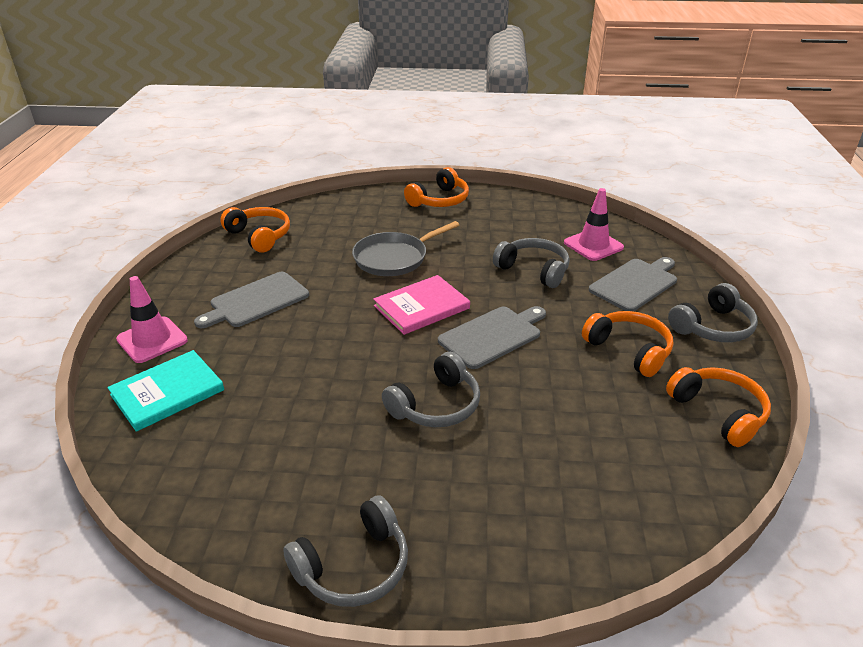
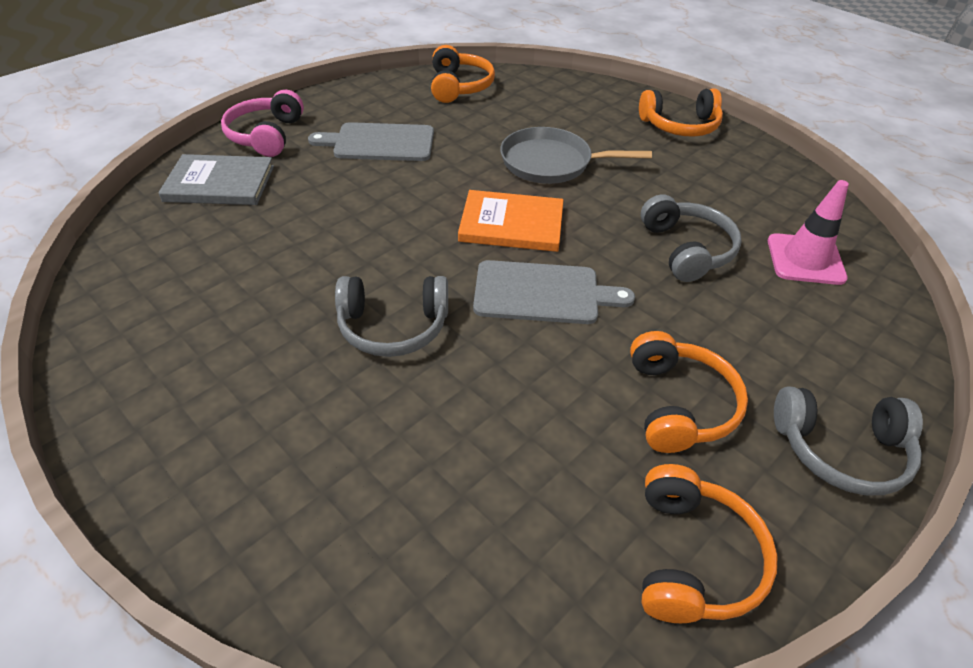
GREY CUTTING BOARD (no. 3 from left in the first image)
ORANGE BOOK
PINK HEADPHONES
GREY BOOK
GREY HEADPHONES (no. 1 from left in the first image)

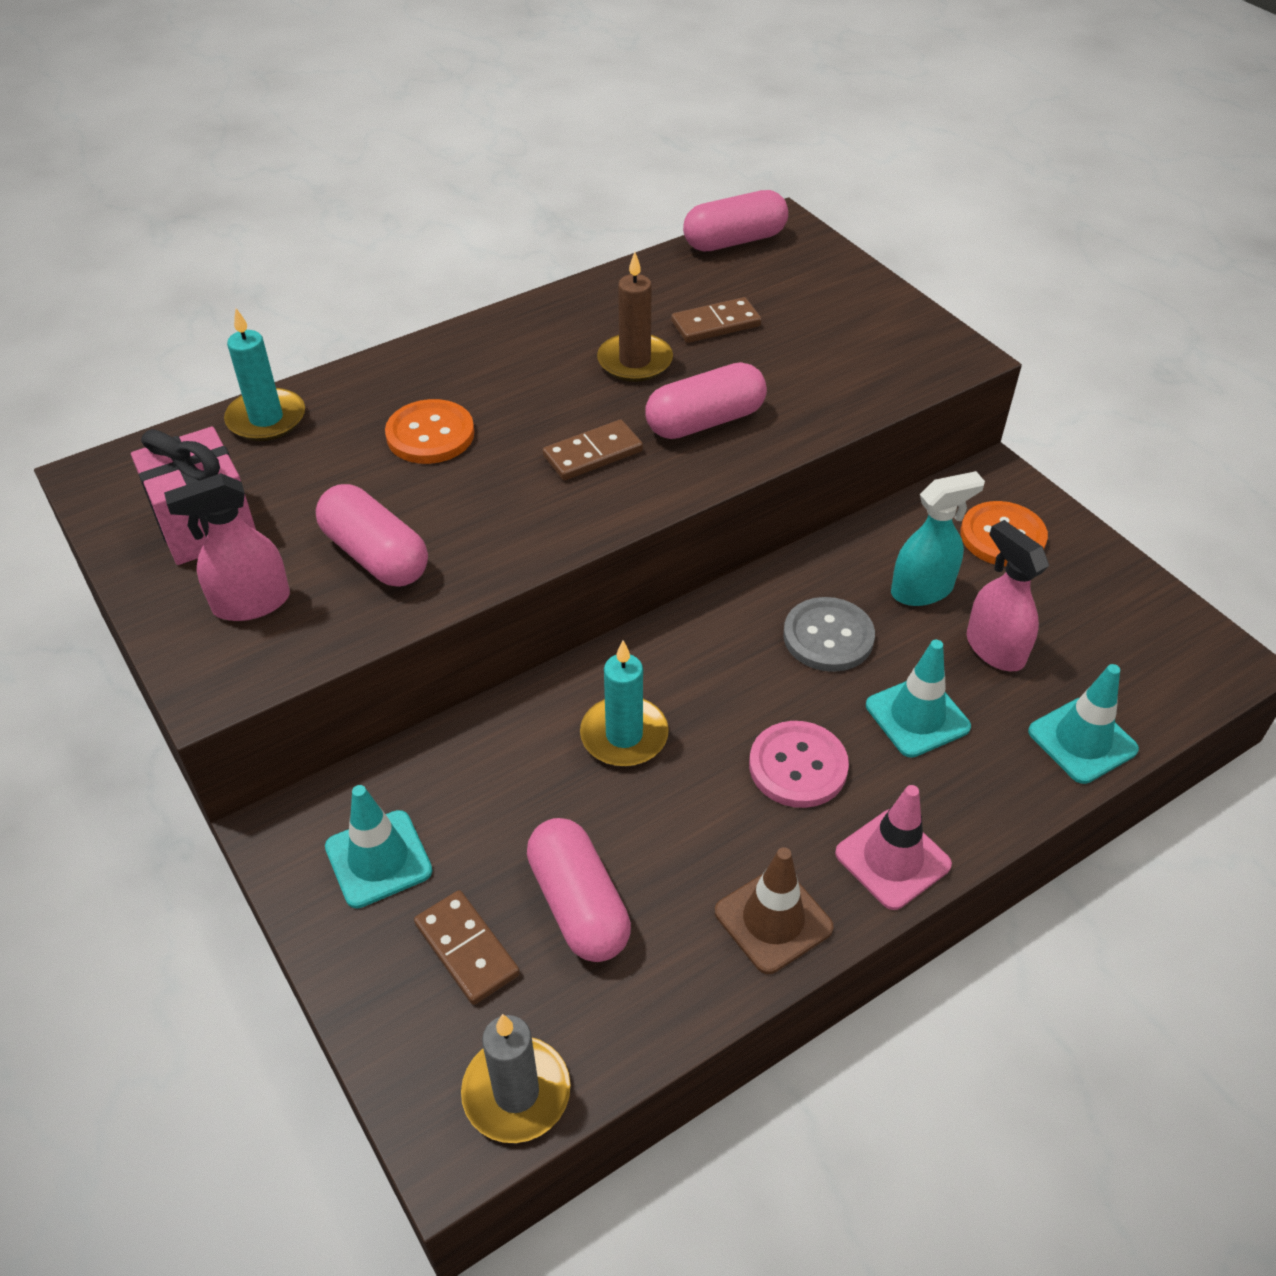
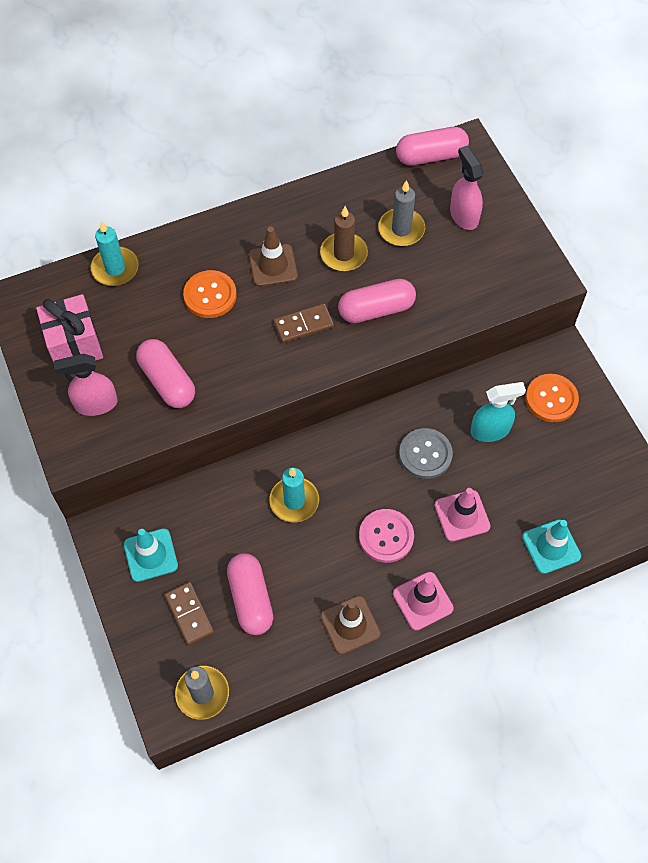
GREY CANDLE (no. 2 from left)
PINK SPRAY BOTTLE (no. 2 from left)
PINK TRAFFIC CONE (no. 2 from left)
BROWN TRAFFIC CONE (no. 1 from left)

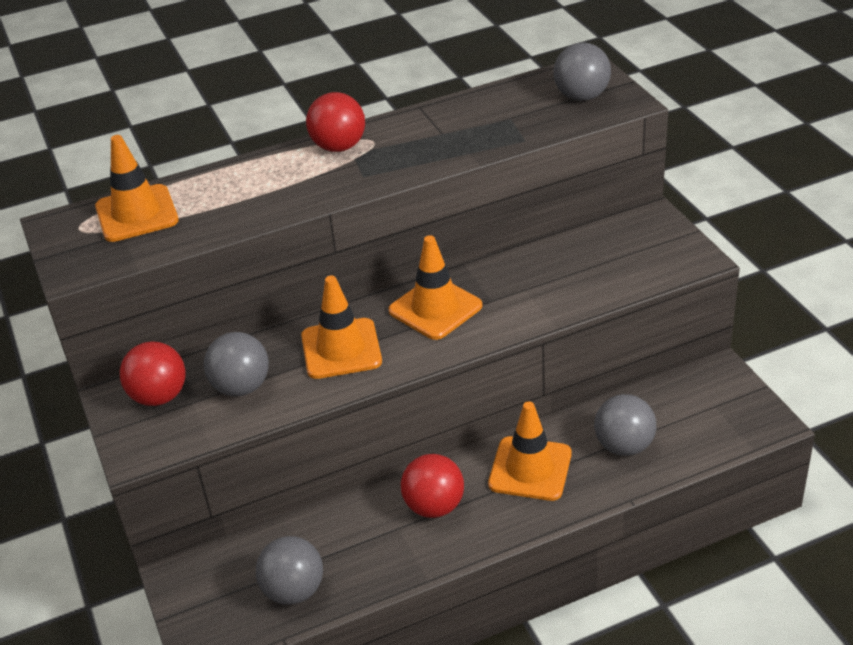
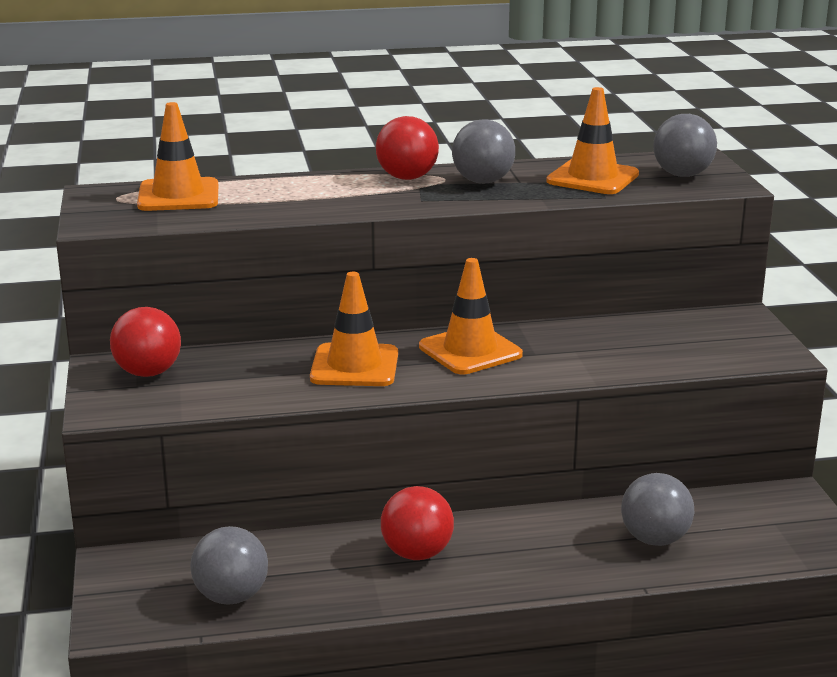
GREY BALL (no. 2 from left)
ORANGE TRAFFIC CONE (no. 4 from left)

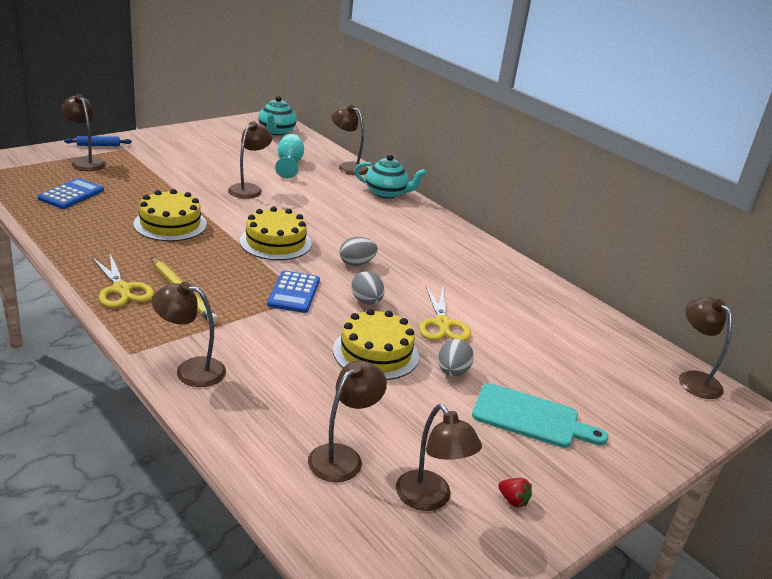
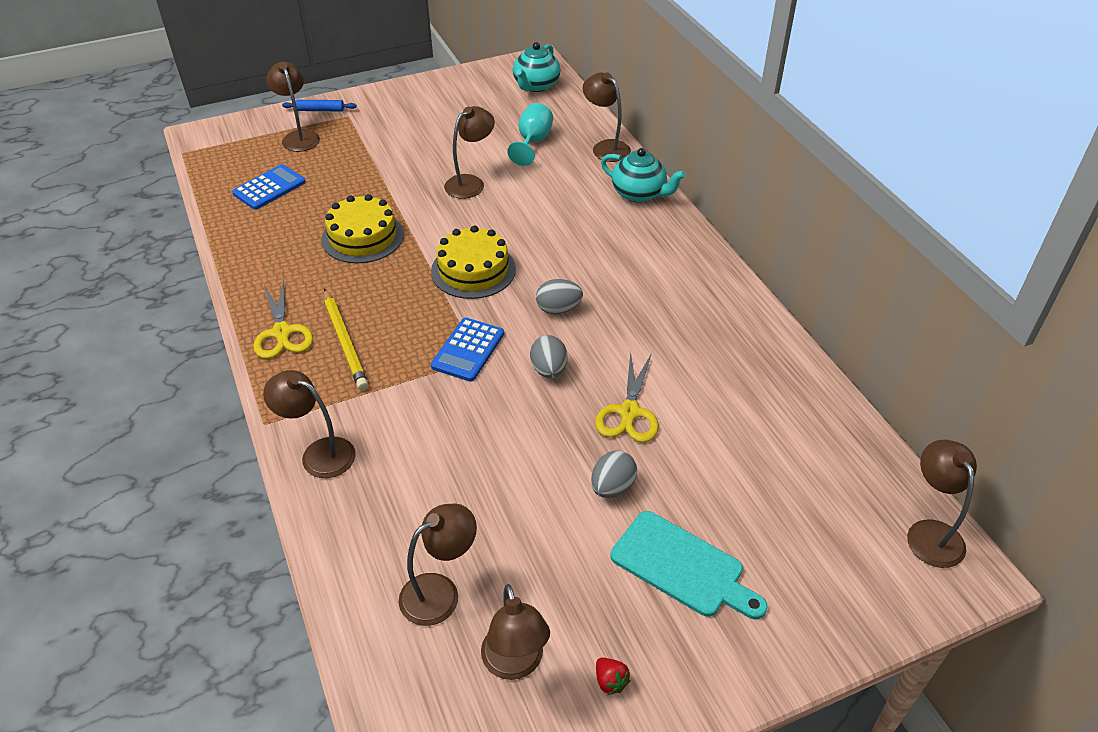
YELLOW CAKE (no. 3 from left in the first image)

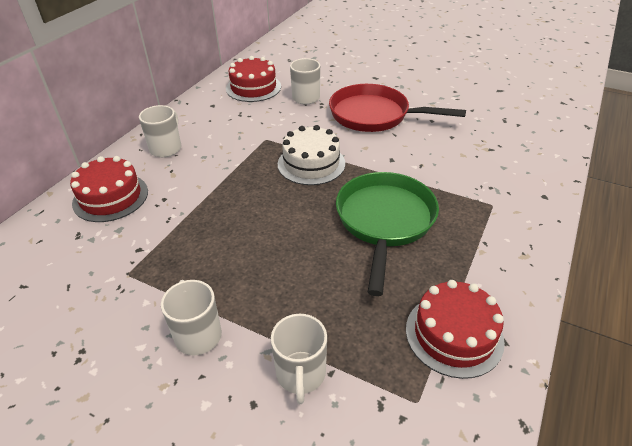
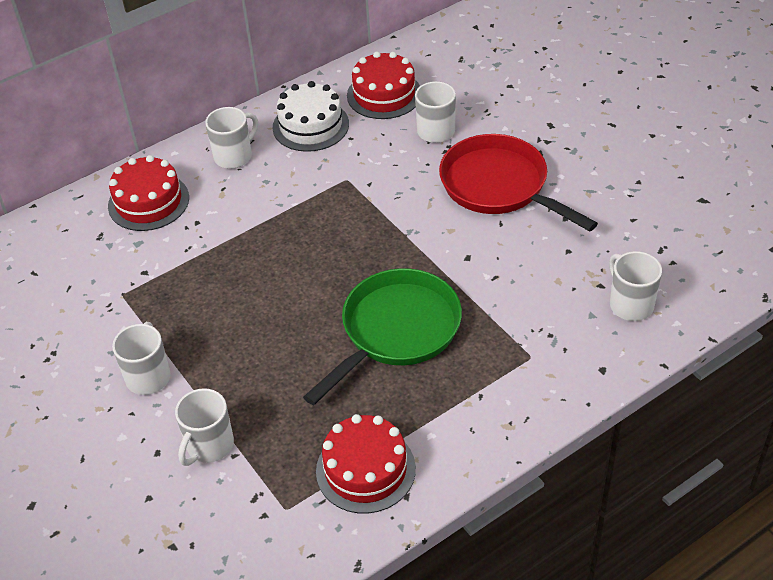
WHITE CAKE
WHITE MUG (no. 5 from left)

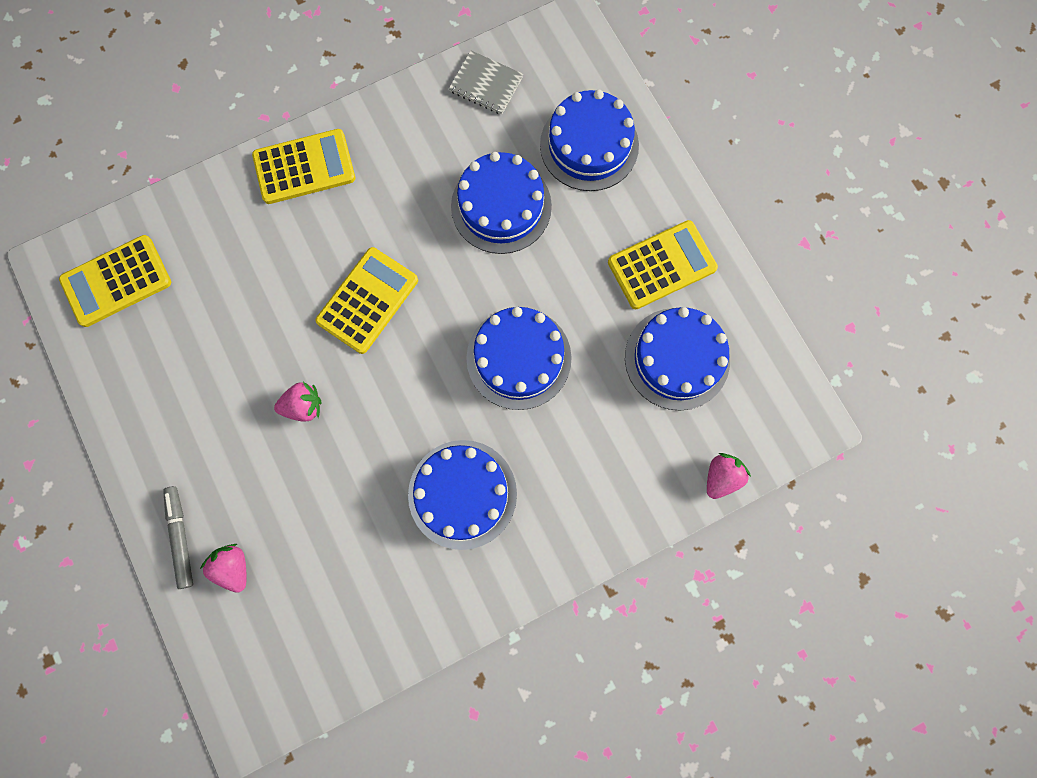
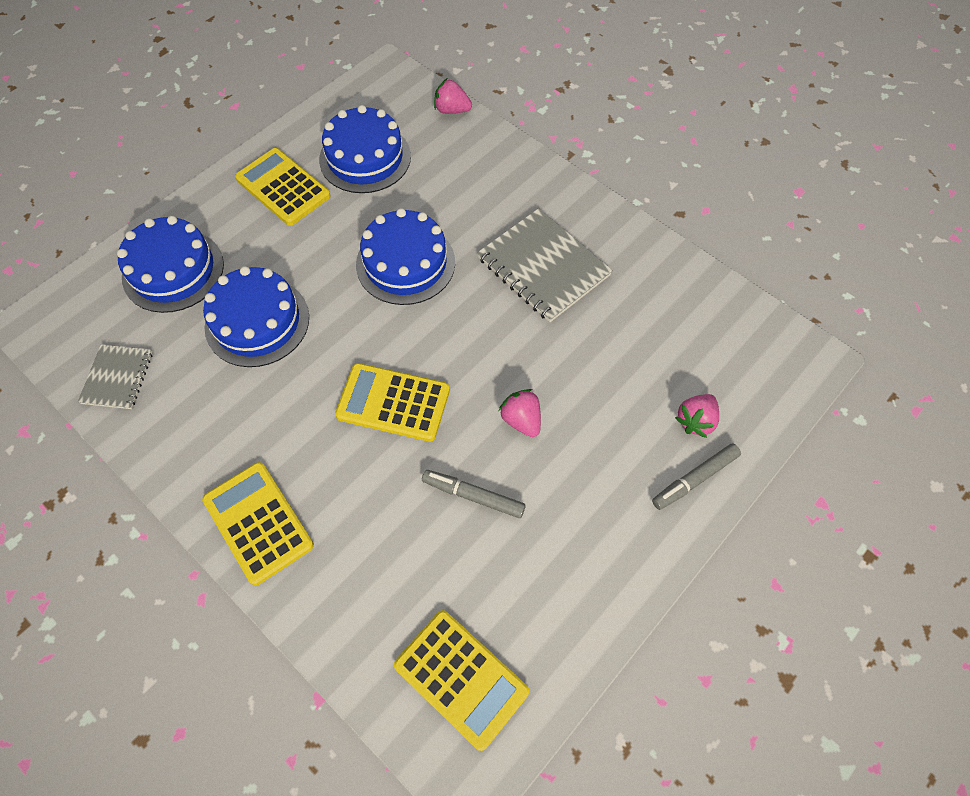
GREY NOTEBOOK (no. 2 from left)
GREY MARKER (no. 1 from left)

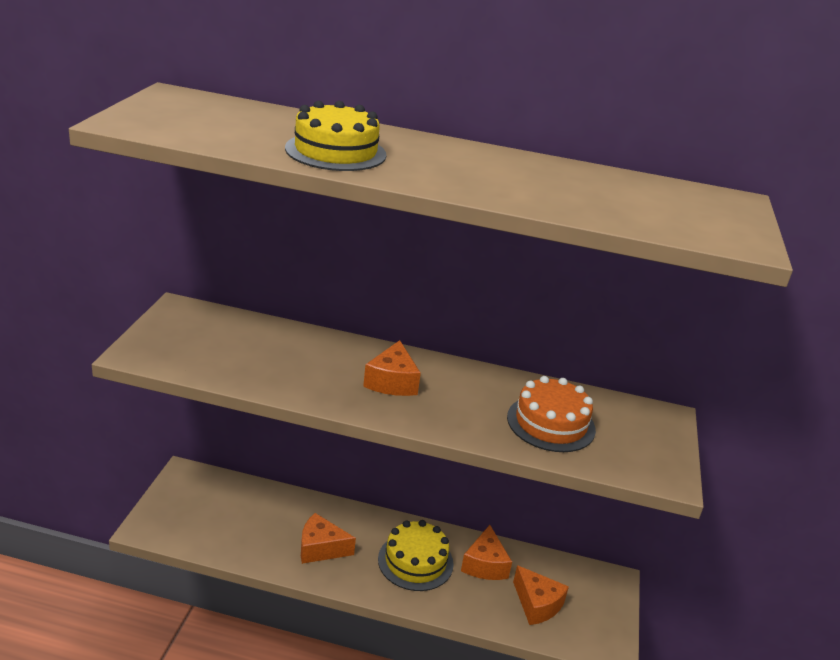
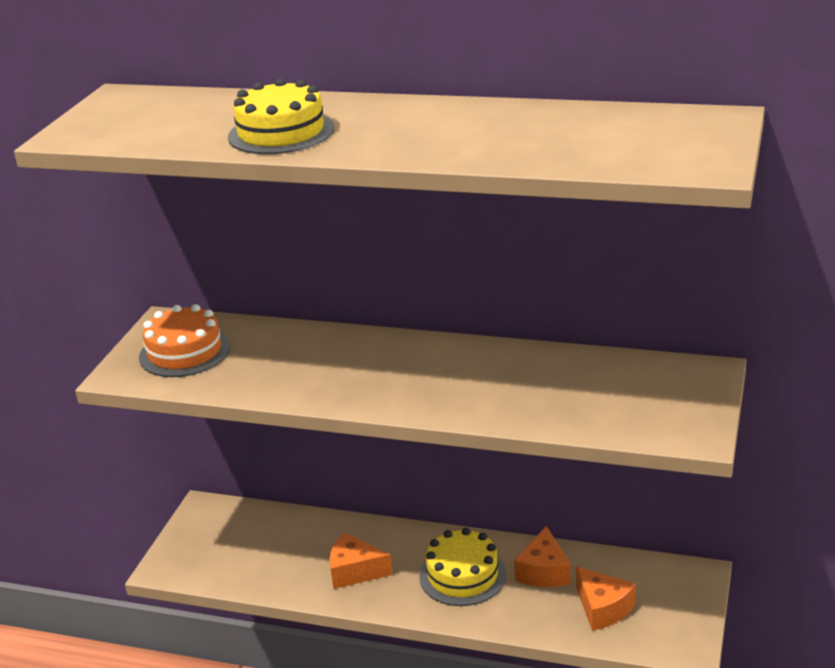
ORANGE CHEESE (no. 2 from left in the first image)
ORANGE CAKE

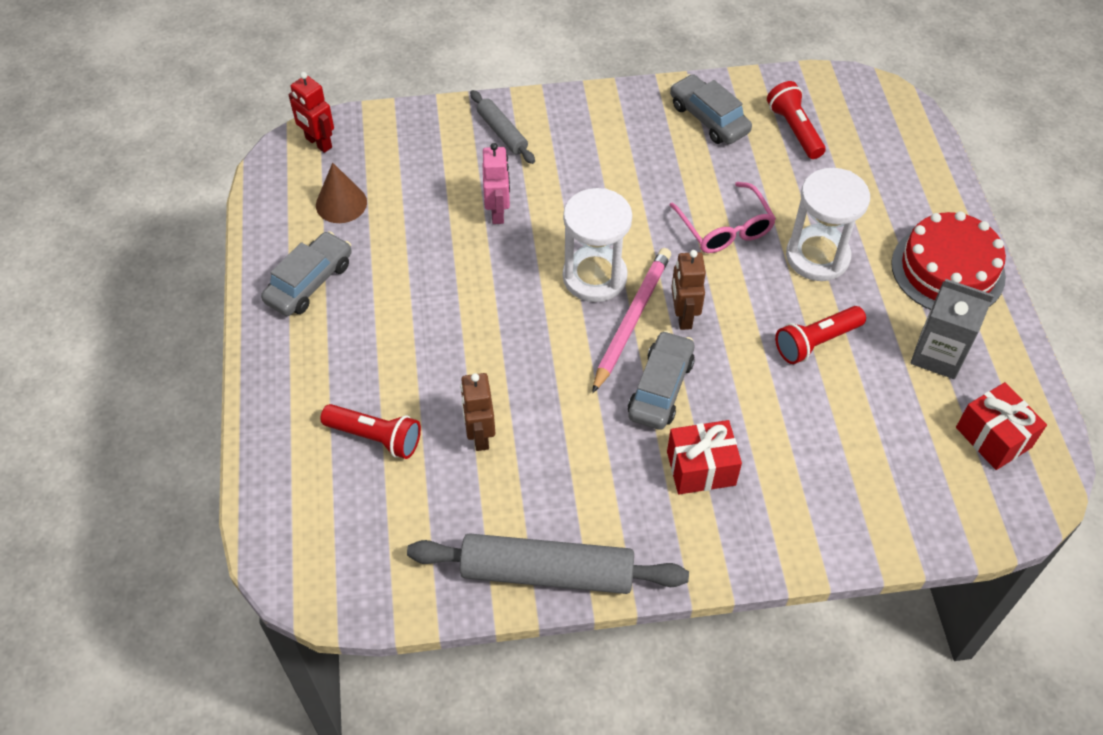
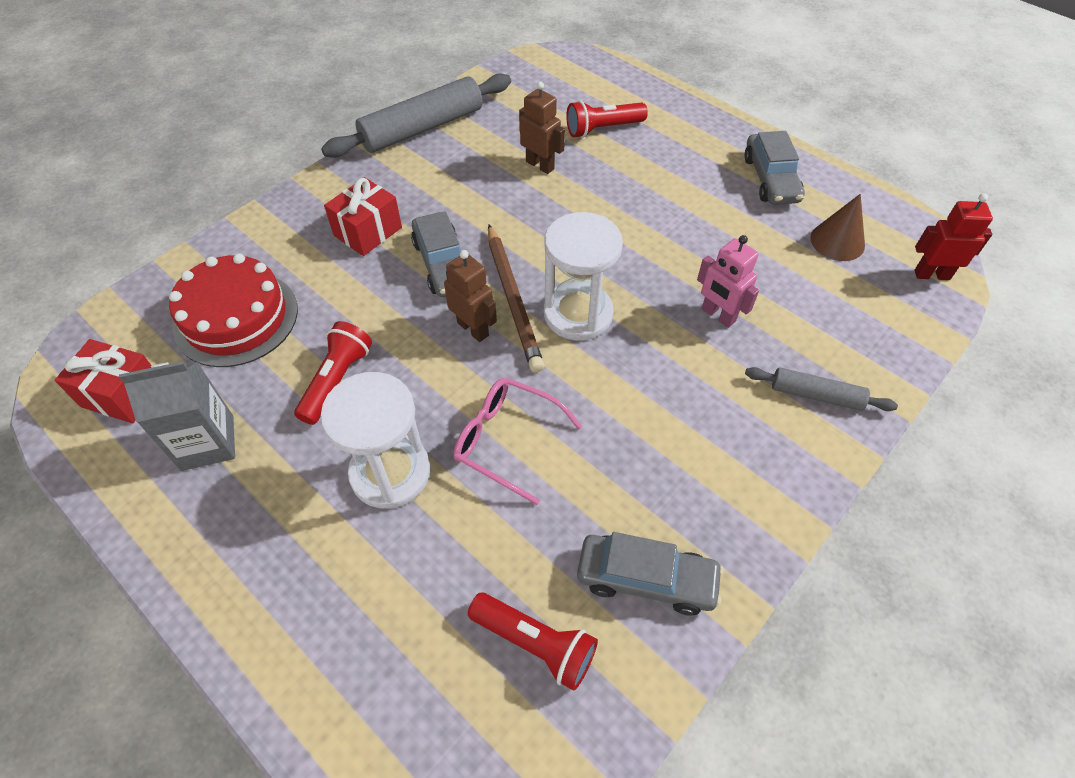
RED CAKE
BROWN PENCIL

